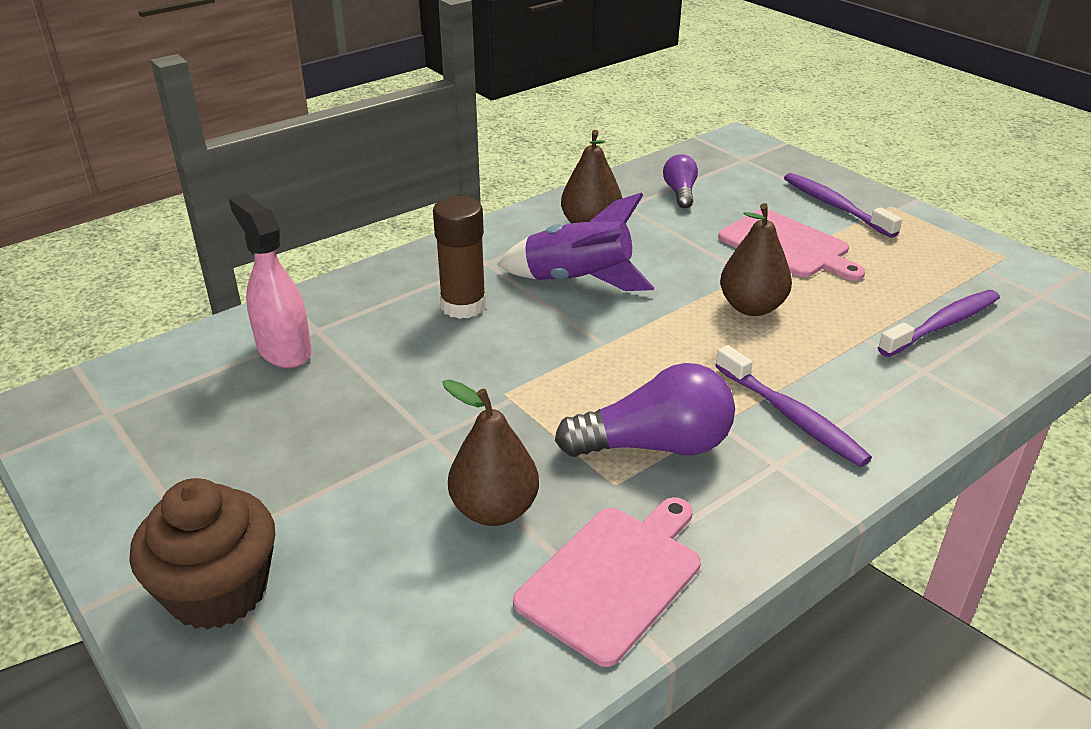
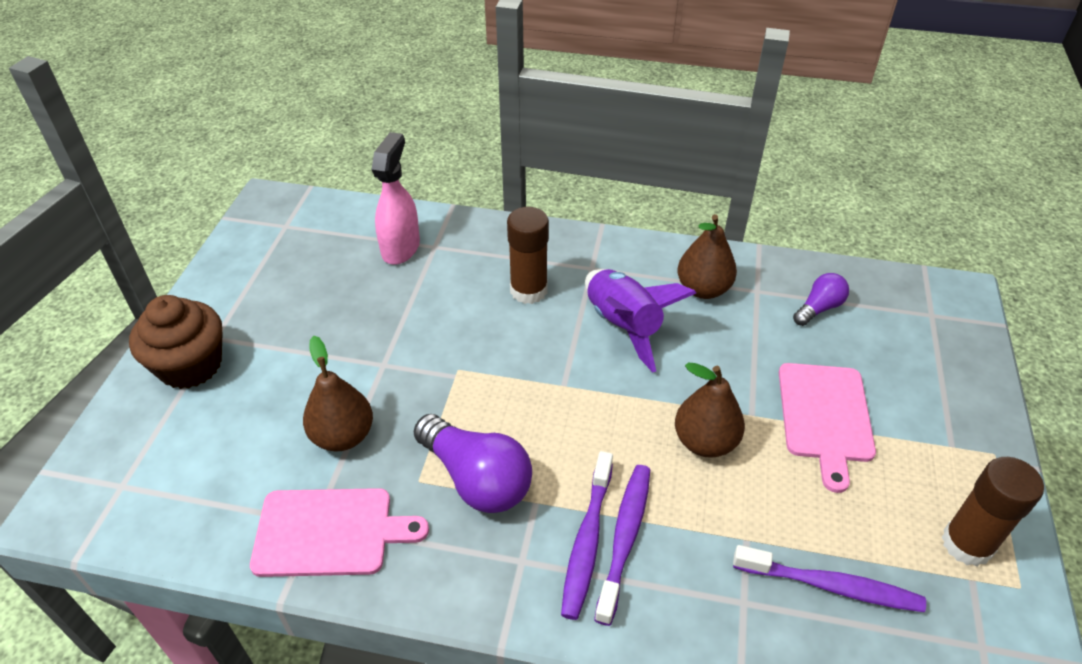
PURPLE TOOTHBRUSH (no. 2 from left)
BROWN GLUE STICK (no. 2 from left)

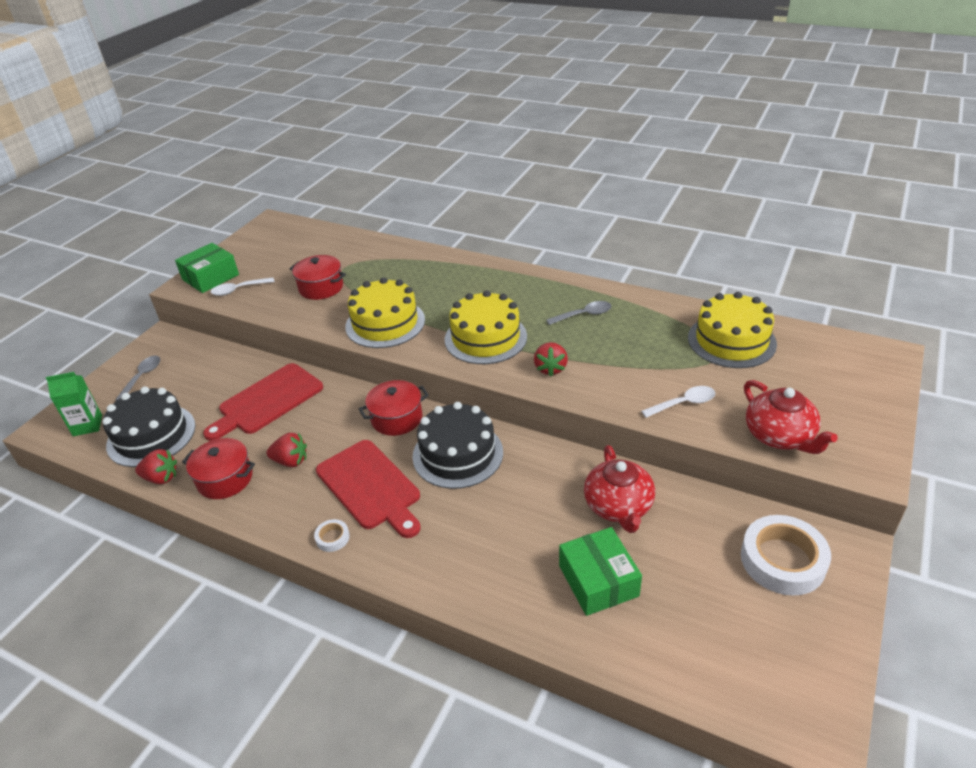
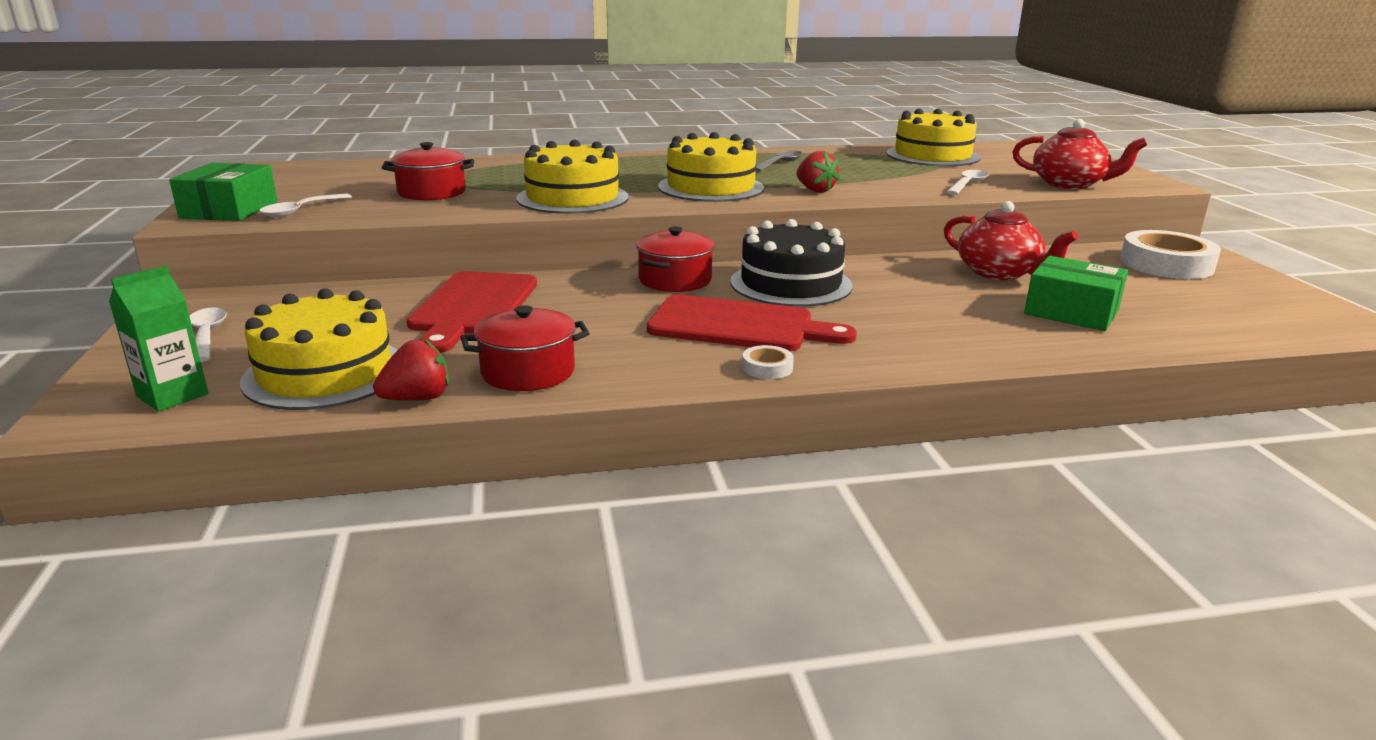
WHITE SPOON (no. 1 from left)
YELLOW CAKE (no. 1 from left)
RED STRAWBERRY (no. 2 from left in the first image)

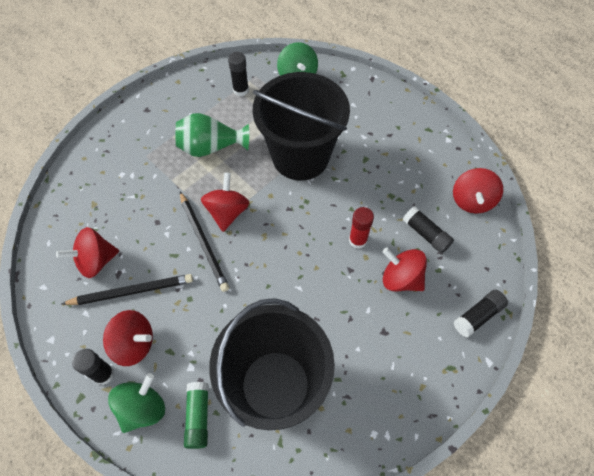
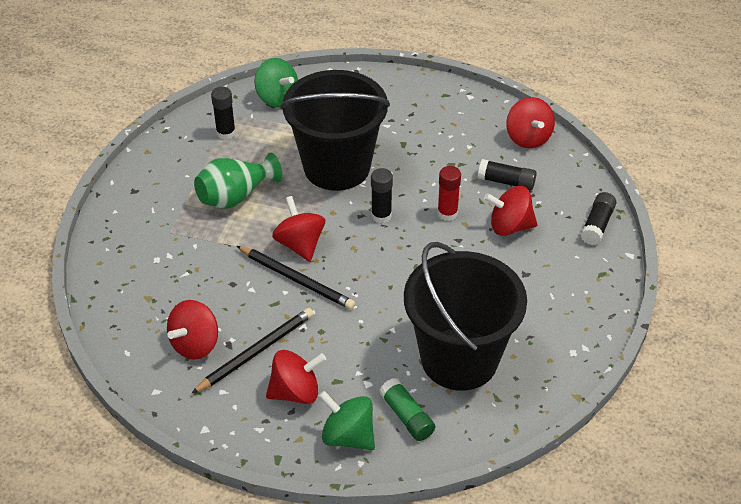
BLACK GLUE STICK (no. 2 from left)
GREEN SPINNING TOP (no. 2 from left)

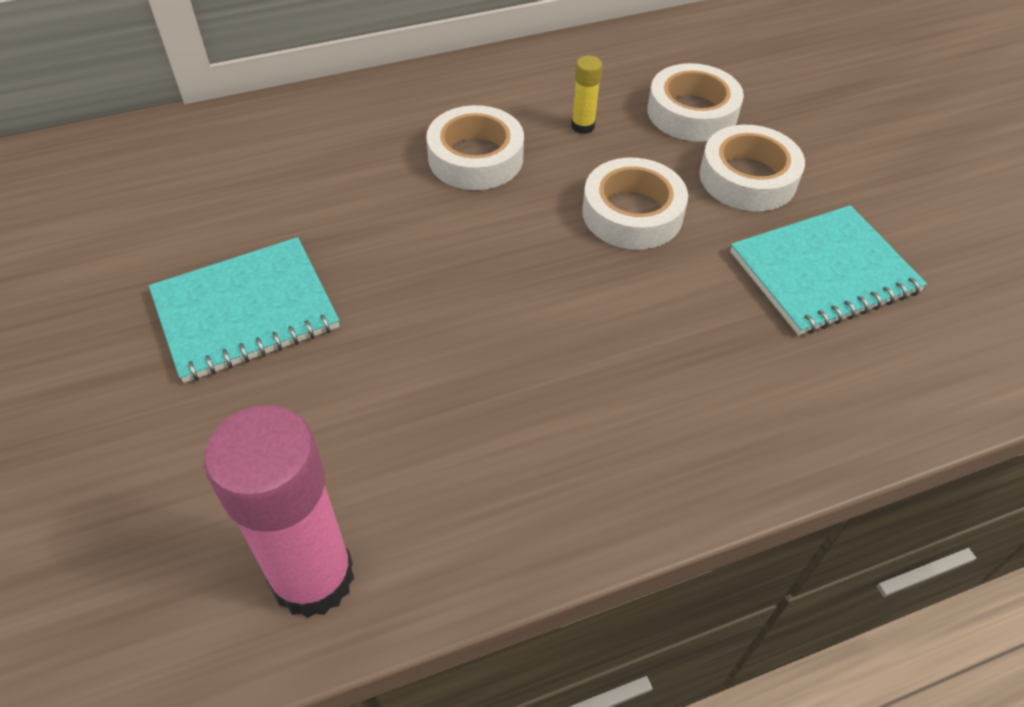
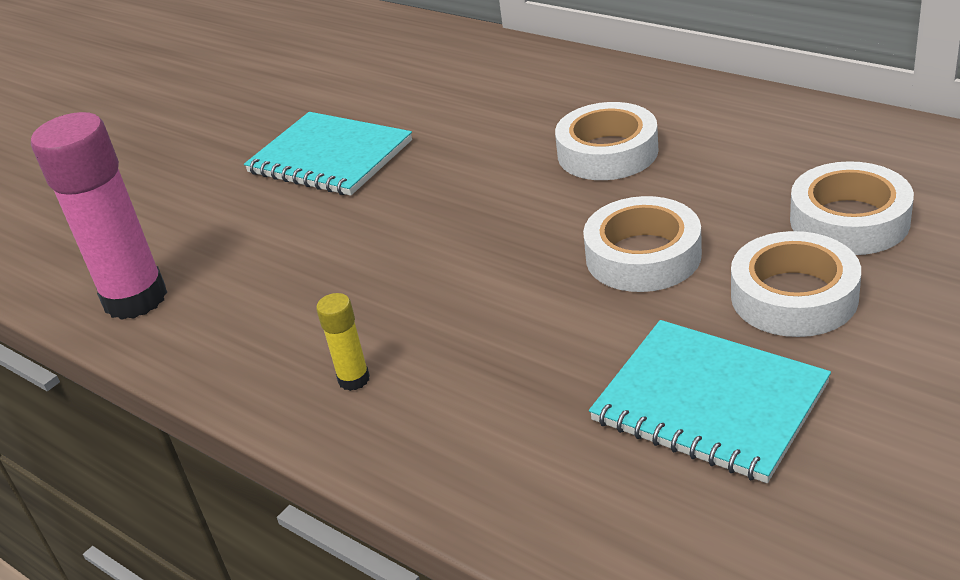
YELLOW GLUE STICK

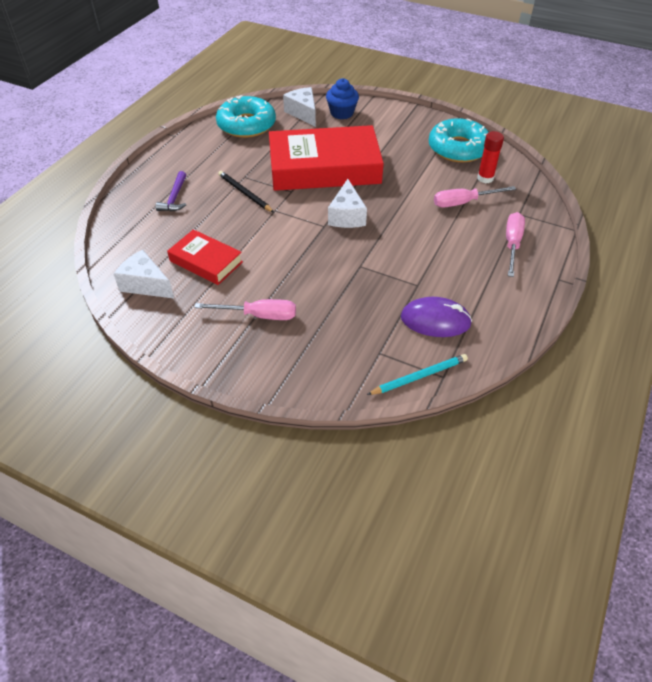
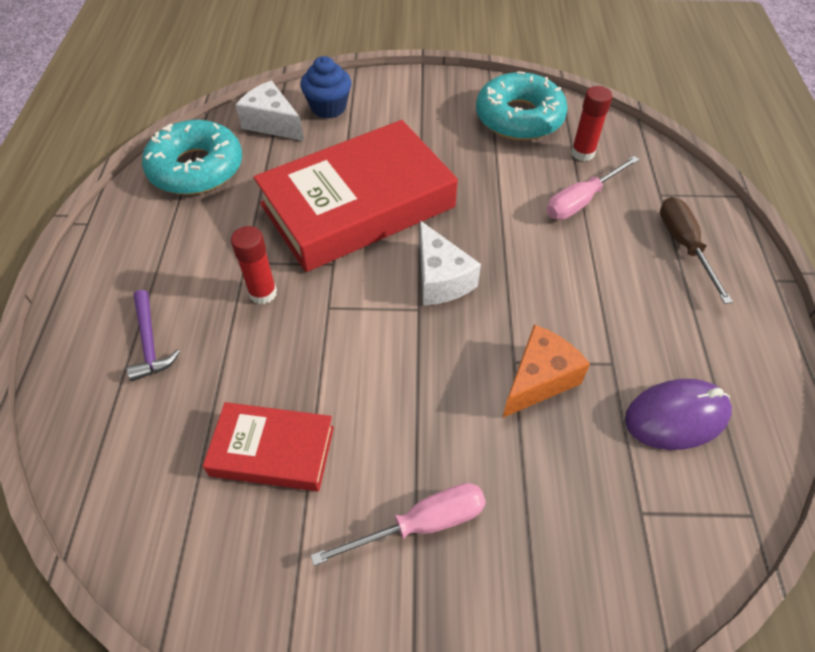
RED GLUE STICK (no. 1 from left)
BROWN SCREWDRIVER
WHITE CHEESE (no. 1 from left in the first image)
TURQUOISE PENCIL
ORANGE CHEESE

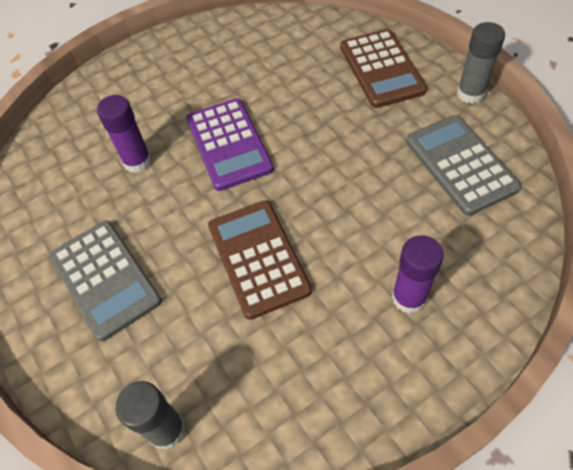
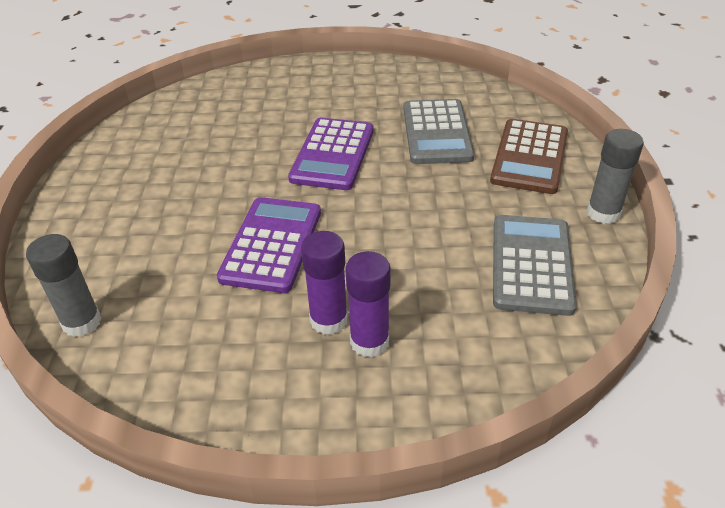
PURPLE GLUE STICK (no. 1 from left)
PURPLE CALCULATOR (no. 1 from left)
GREY CALCULATOR (no. 1 from left)

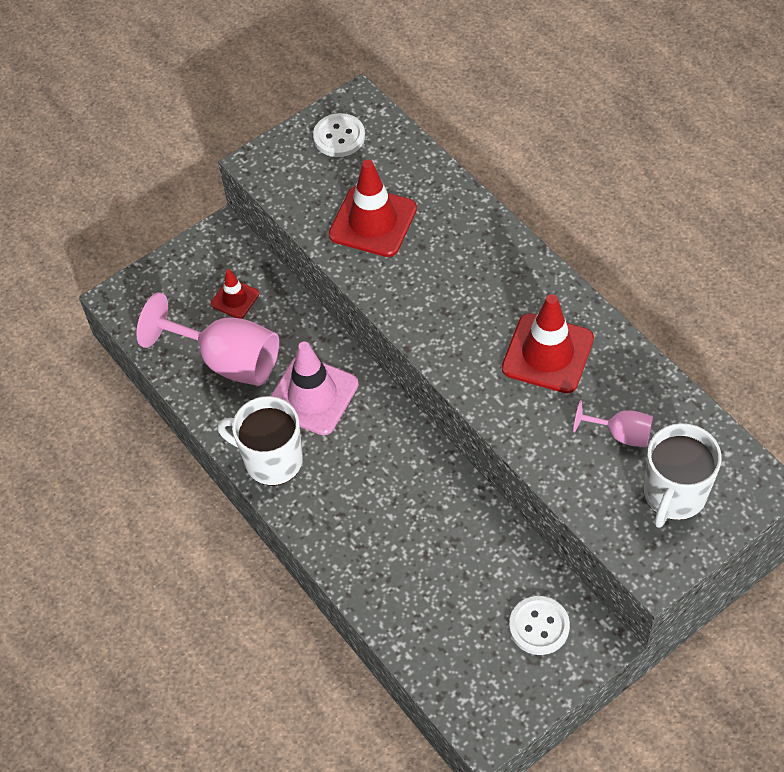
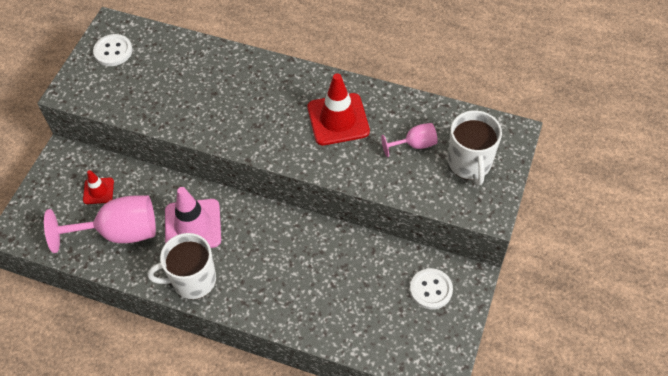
RED TRAFFIC CONE (no. 2 from left in the first image)

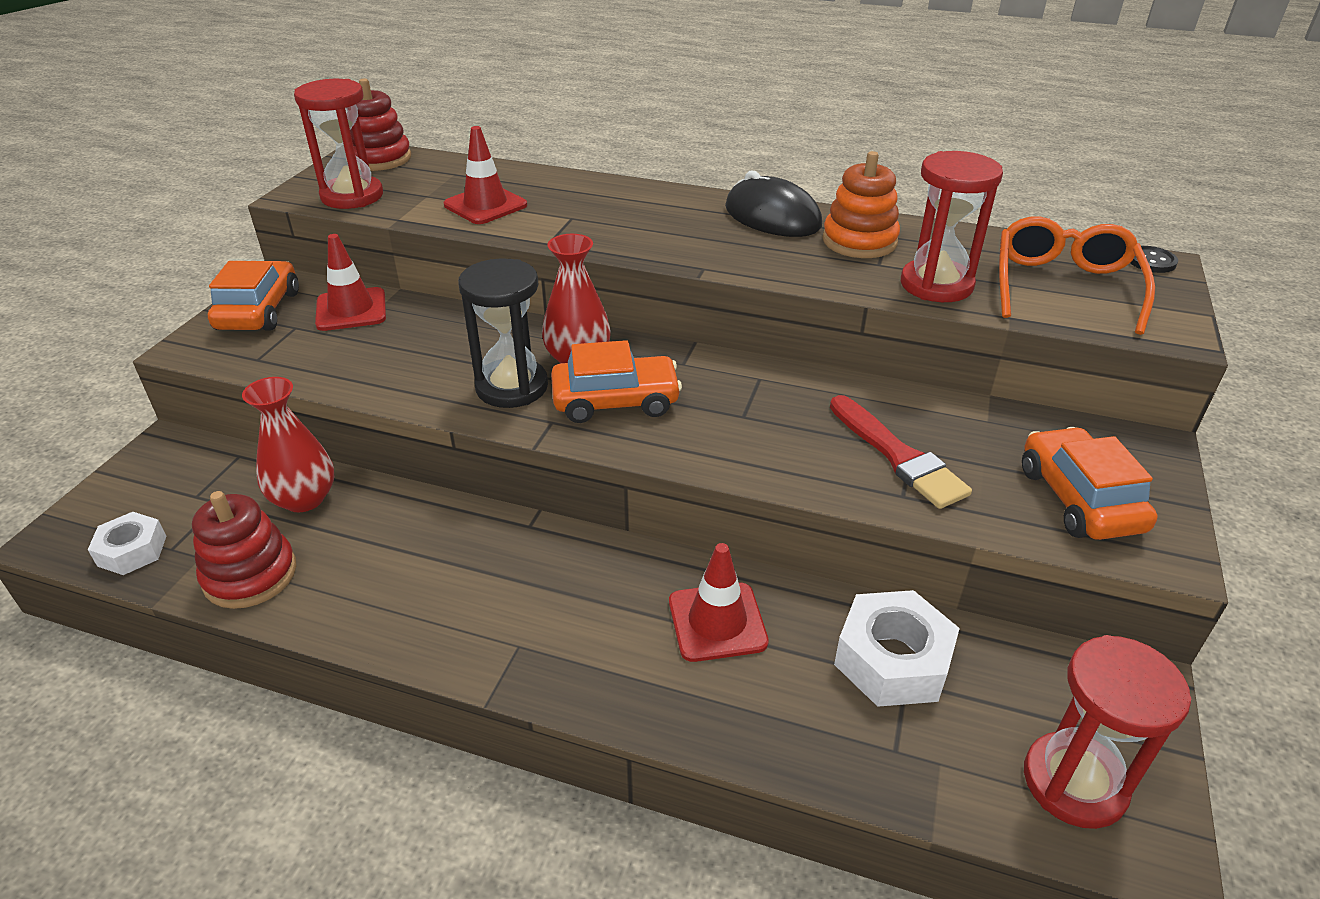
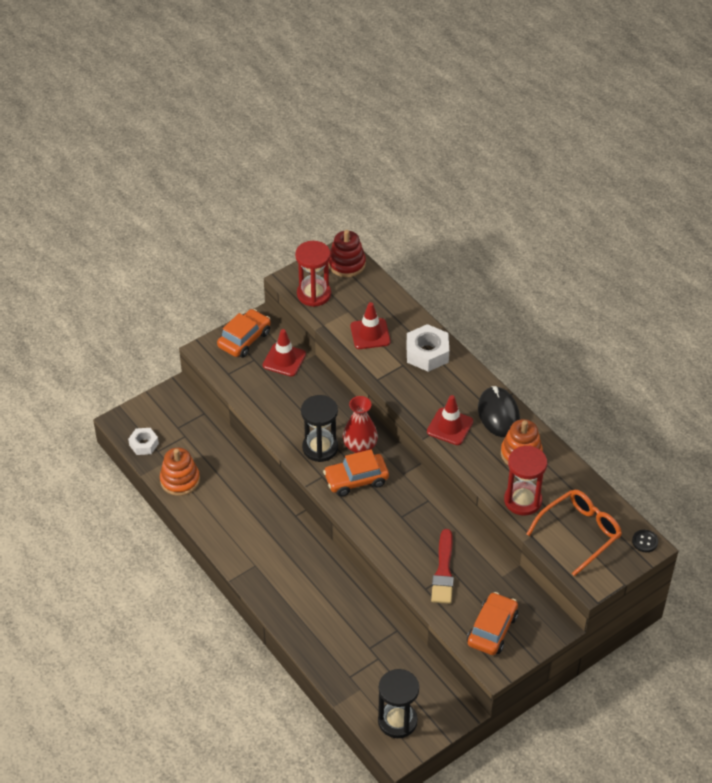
ORANGE CAR (no. 2 from left)
RED VASE (no. 1 from left in the first image)
ORANGE STACKING TOY (no. 1 from left)
RED TRAFFIC CONE (no. 3 from left)
WHITE NUT (no. 2 from left)
BLACK HOURGLASS (no. 2 from left)

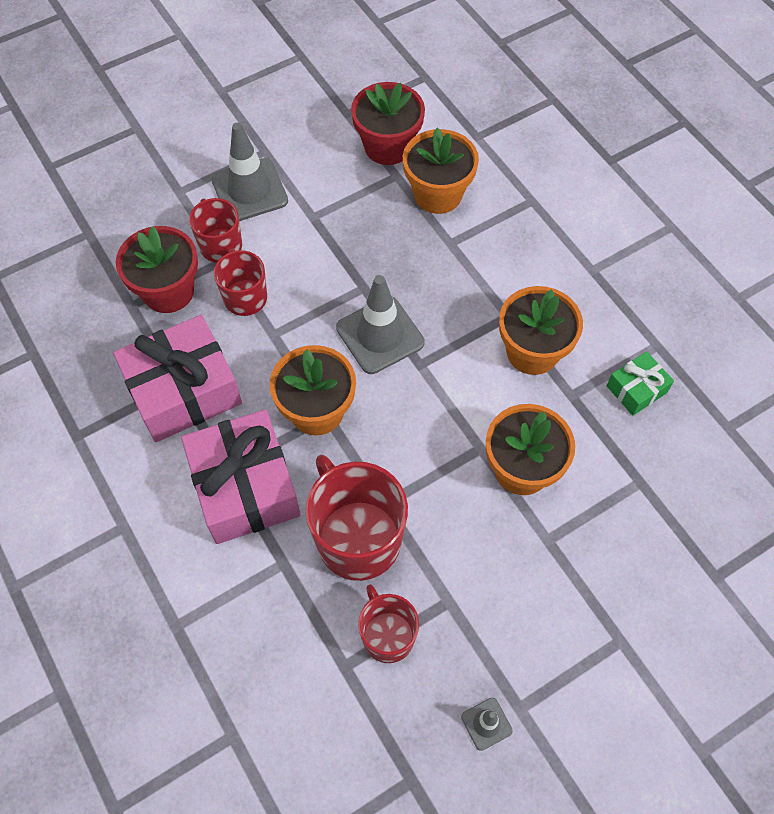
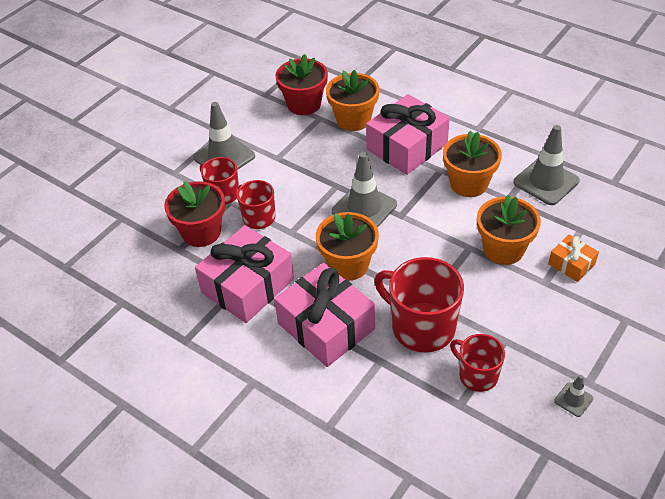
GREY TRAFFIC CONE (no. 3 from left)
PINK GIFT (no. 3 from left)
ORANGE GIFT

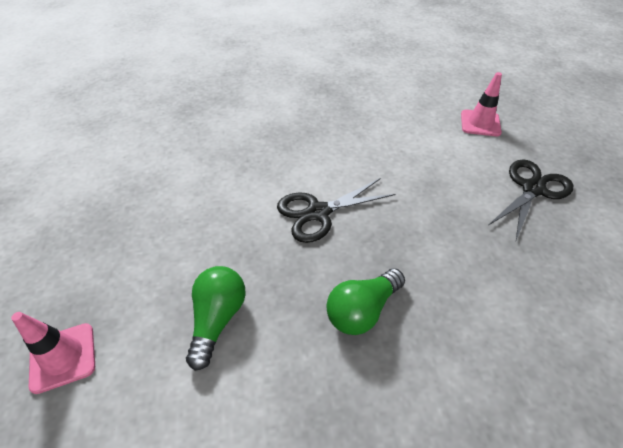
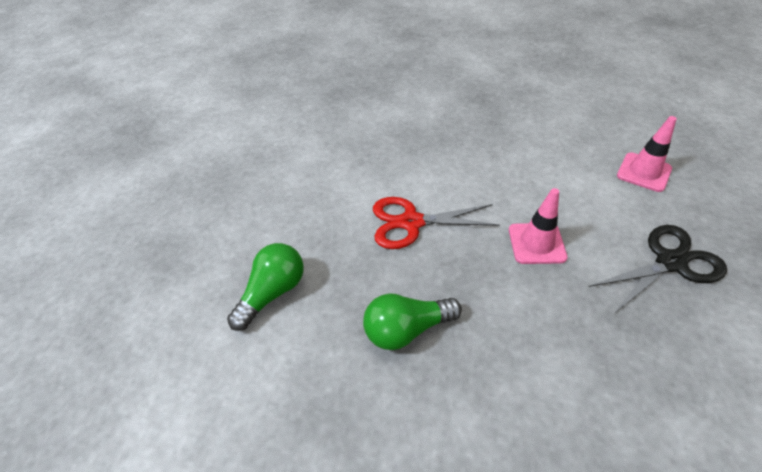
RED SCISSORS
PINK TRAFFIC CONE (no. 1 from left)

